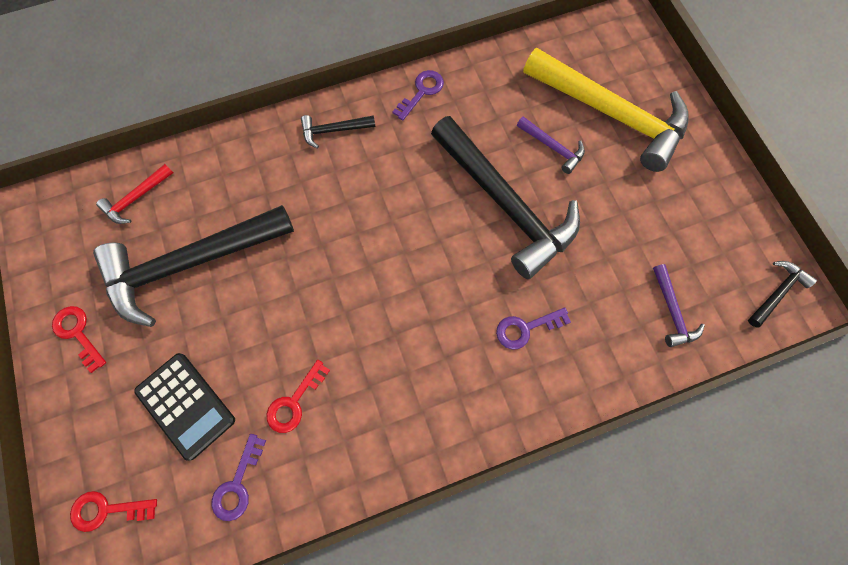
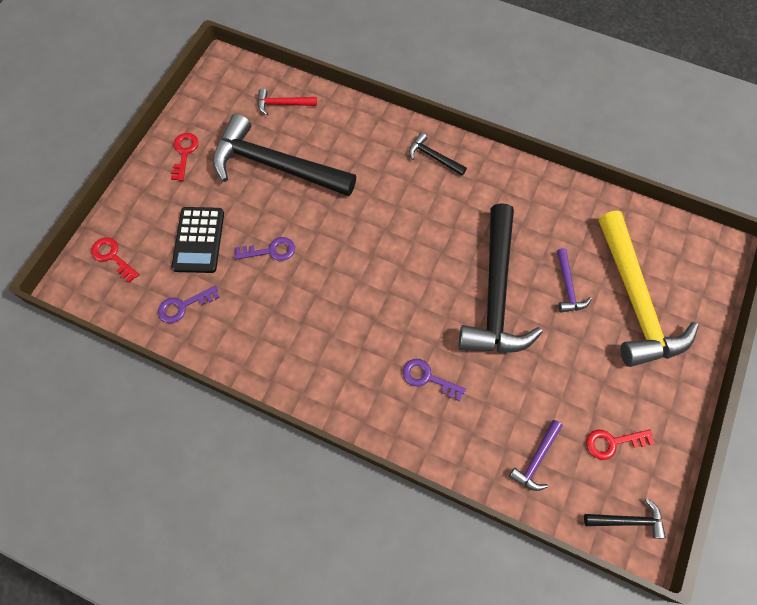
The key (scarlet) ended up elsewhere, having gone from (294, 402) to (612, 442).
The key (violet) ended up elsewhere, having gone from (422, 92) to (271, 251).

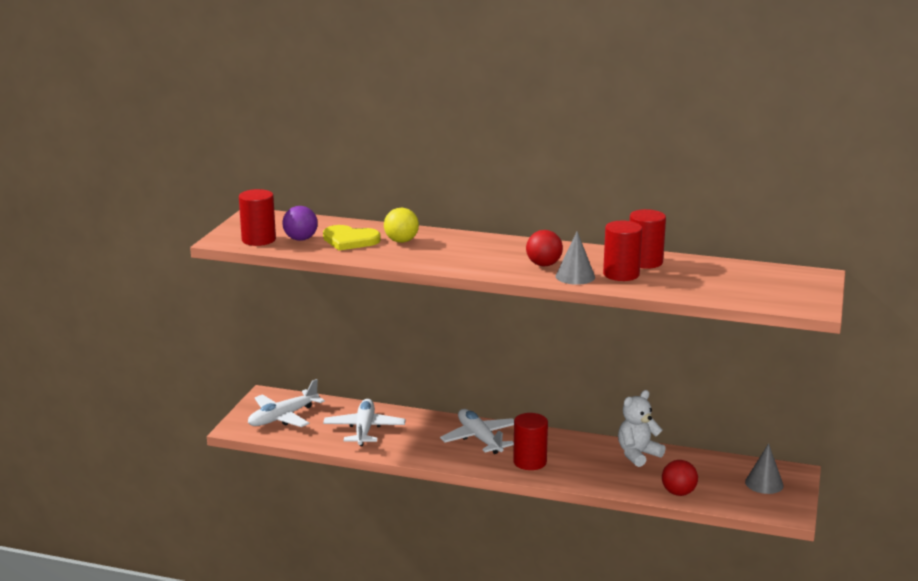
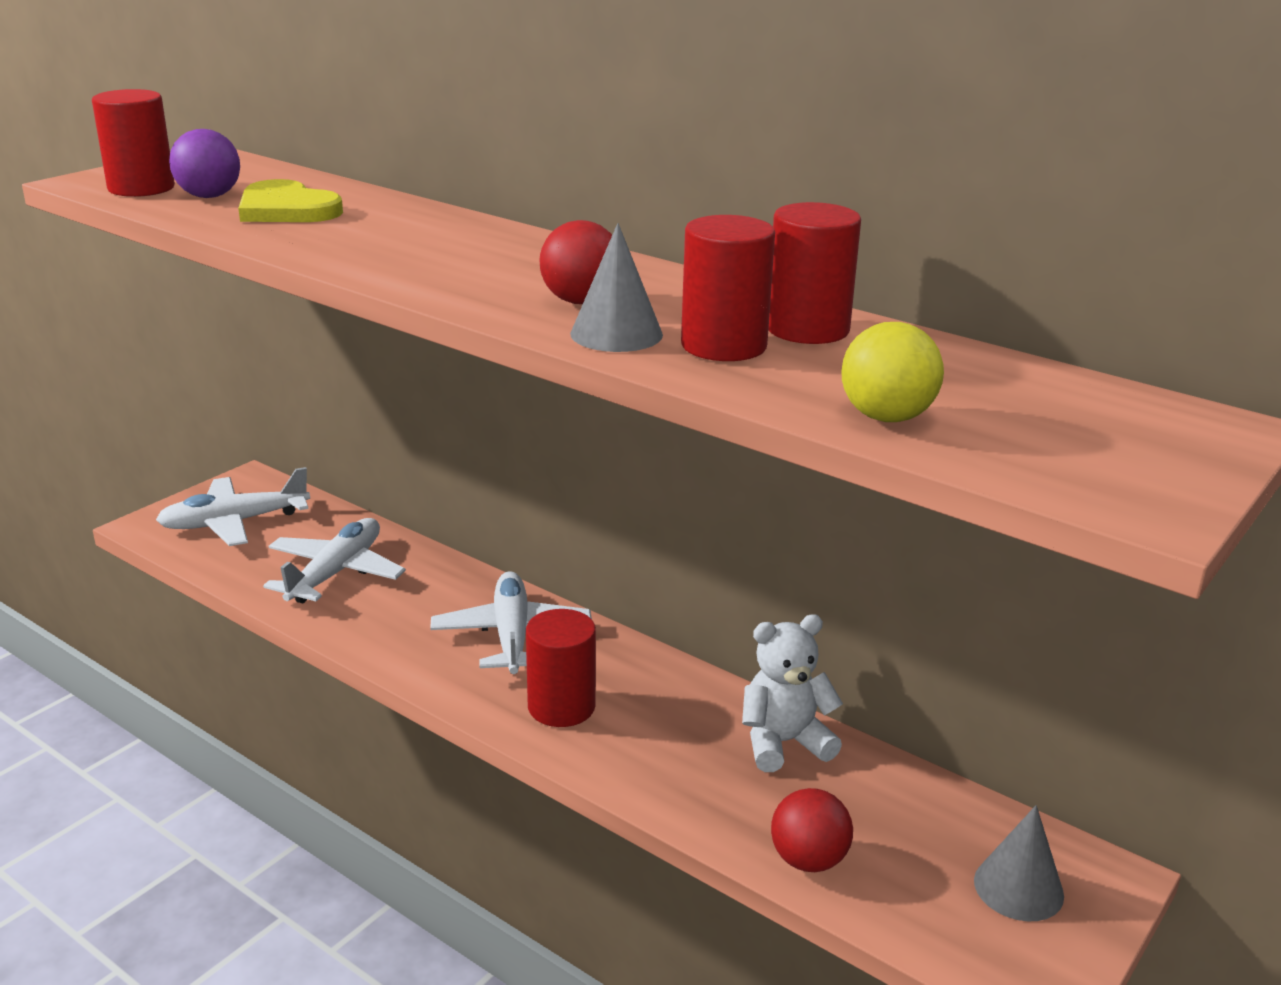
The ball (bright yellow) ended up elsewhere, having gone from (401, 241) to (886, 417).

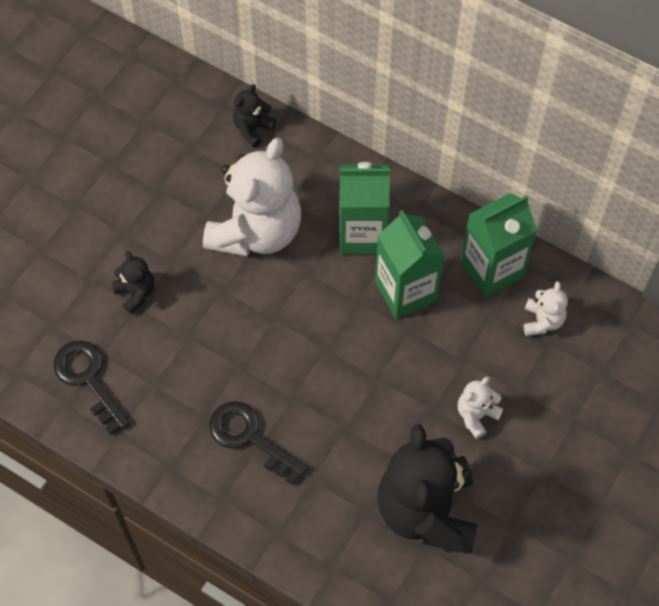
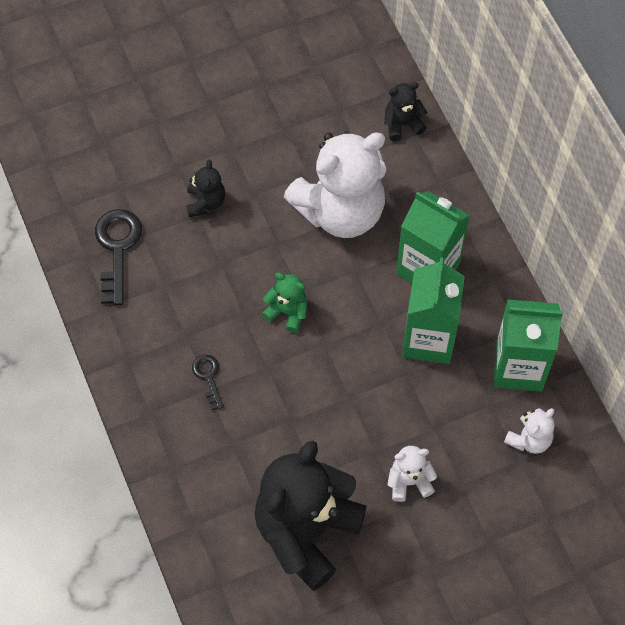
The second view gained the teddy (emerald) at (287, 312).
The size of the key (ebony) at (250, 438) changed by a factor of 0.55.

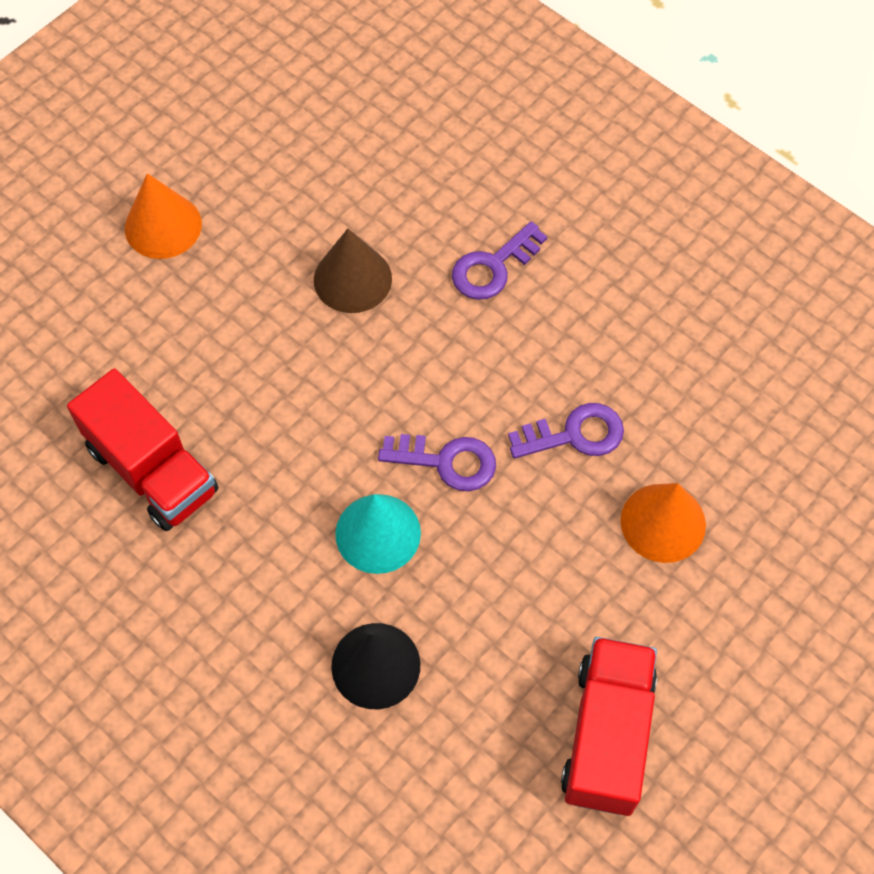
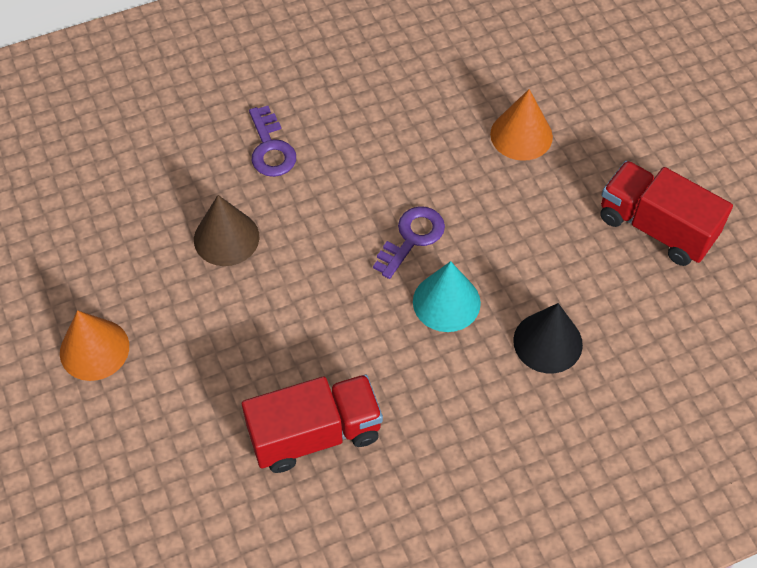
The second view lost the key (violet) at (574, 434).

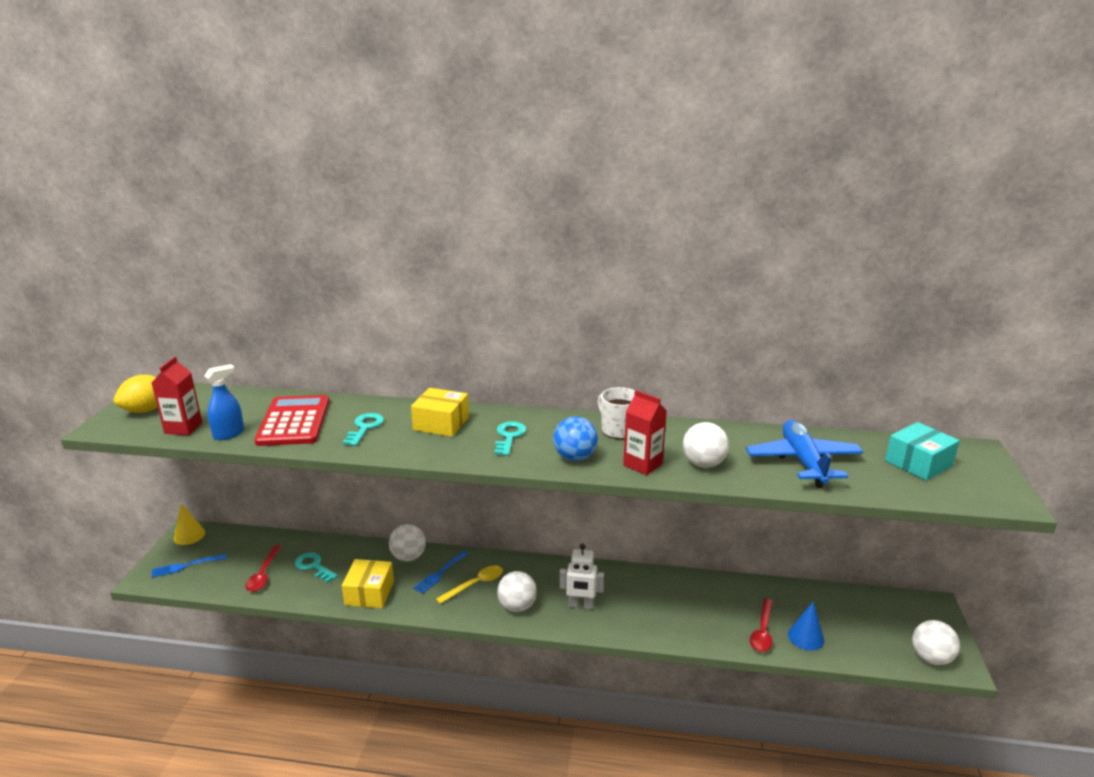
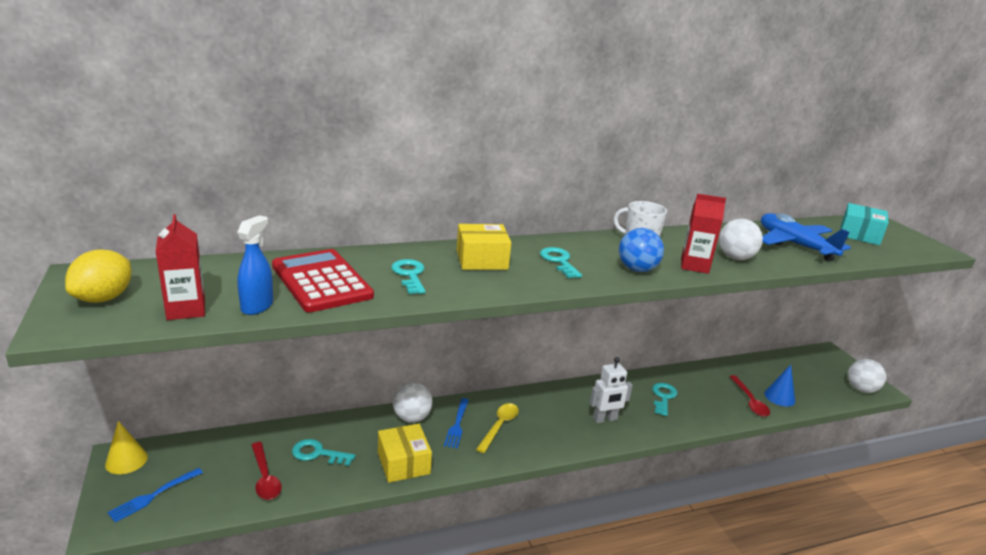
The second view lost the ball (white) at (517, 606).
The second view gained the key (turquoise) at (663, 397).

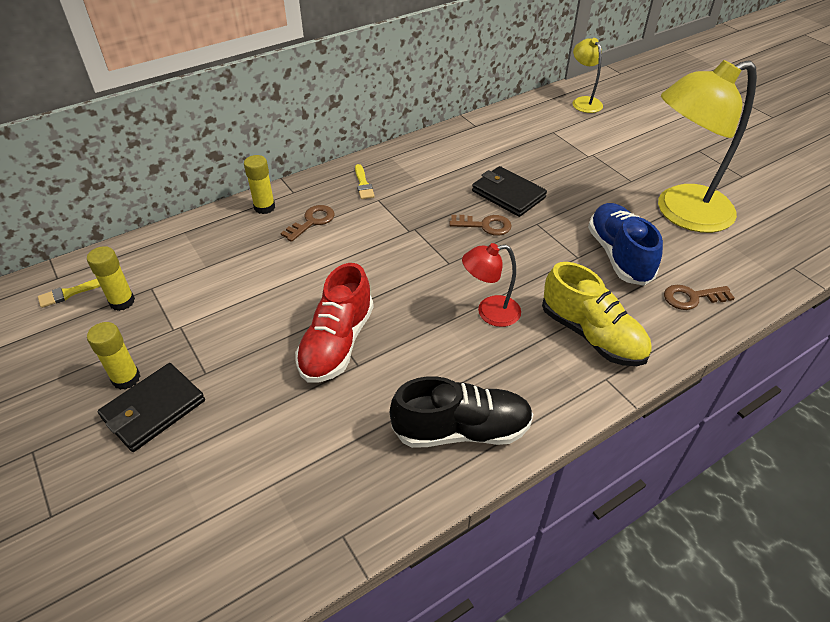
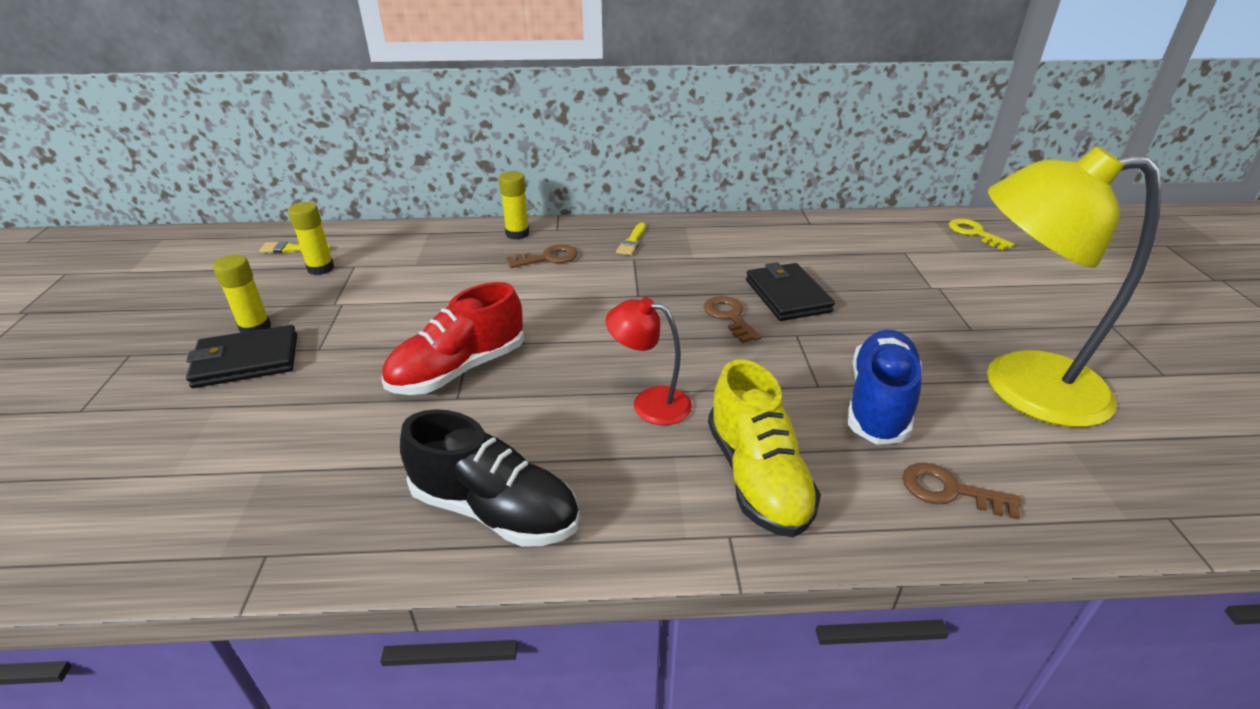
Where the desk lamp (bright yellow) stood at (583, 102), the key (bright yellow) came to stand at (974, 233).
The key (russet) at (485, 225) ended up facing another way, 150 degrees counterclockwise from before.

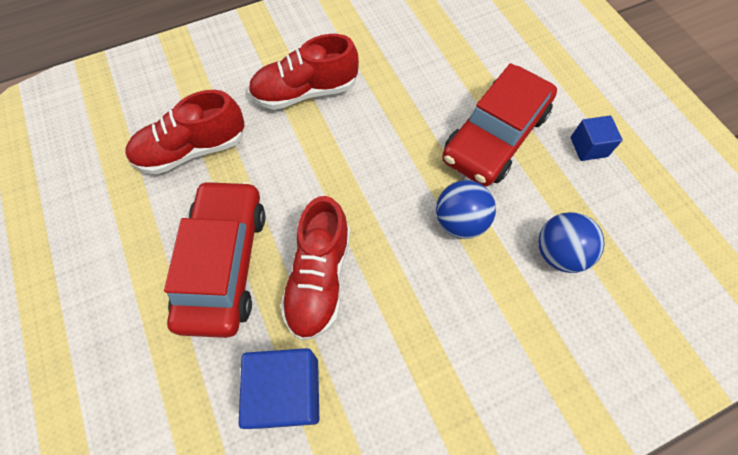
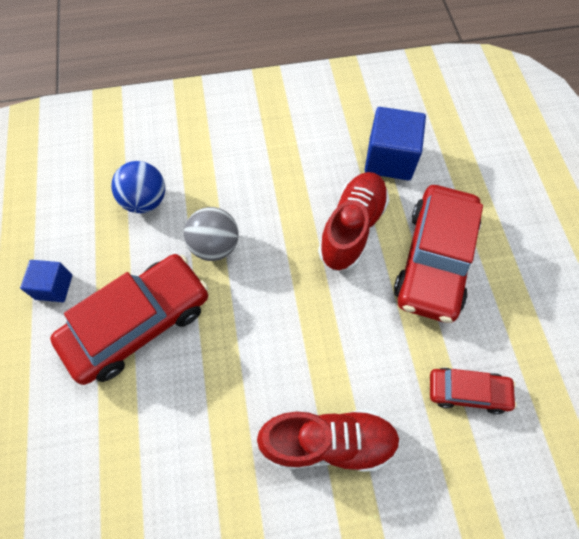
Where the shoe (scarlet) stood at (192, 149), the car (scarlet) came to stand at (467, 392).
What was the ball (blue) at (460, 221) turned into the ball (ash-grey) at (215, 246).

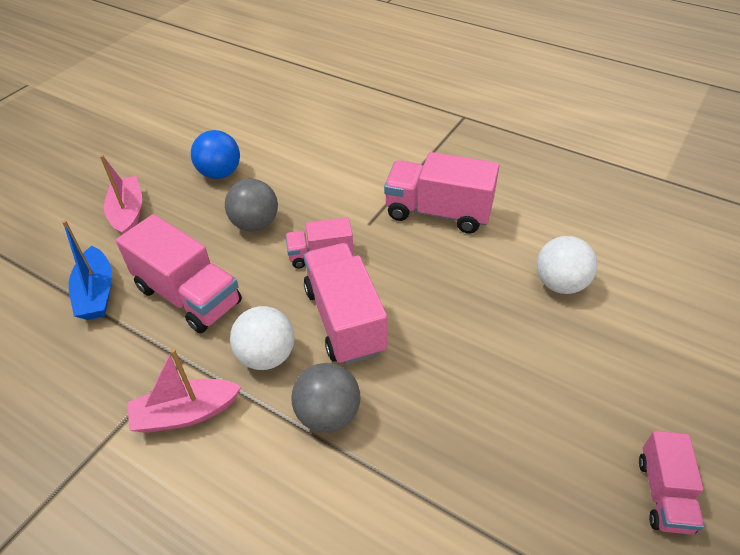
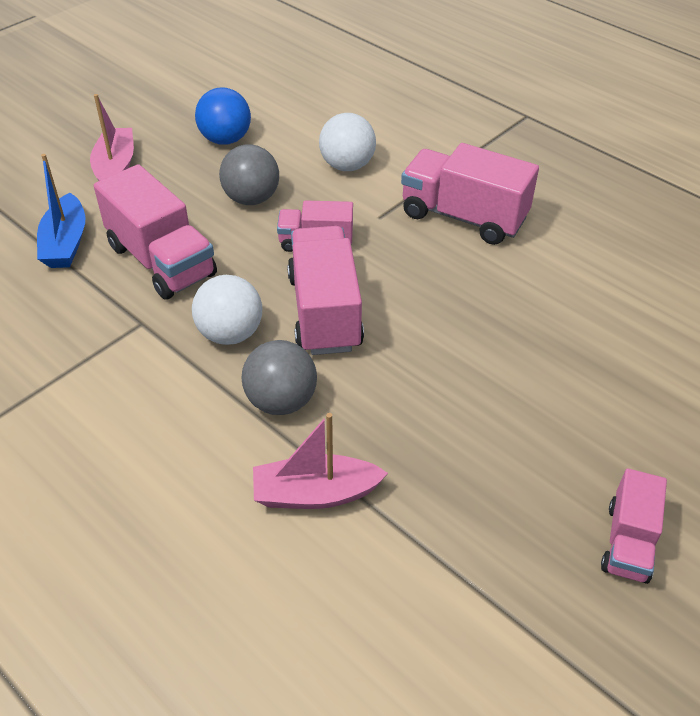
The toy boat (pink) ended up elsewhere, having gone from (185, 413) to (315, 493).
The ball (white) ended up elsewhere, having gone from (560, 284) to (347, 166).

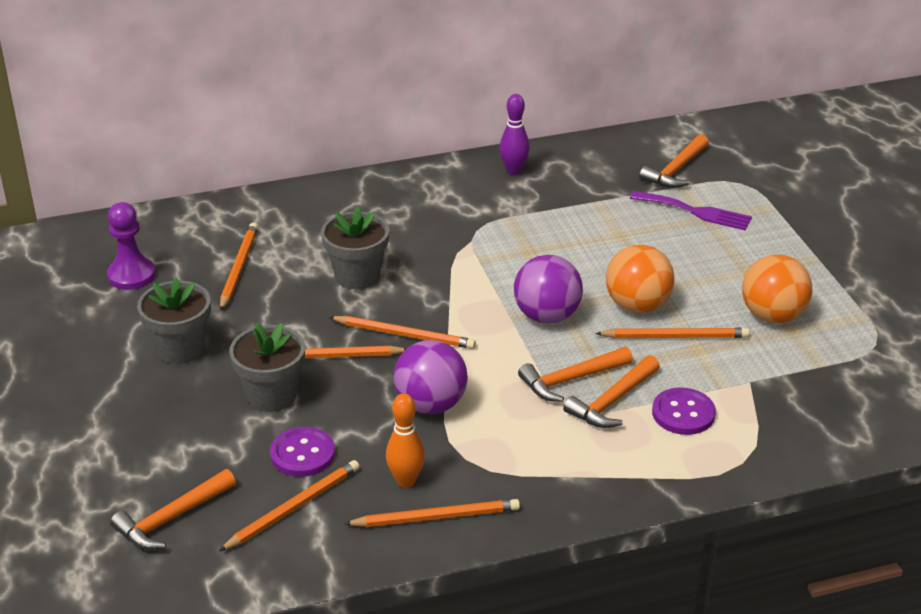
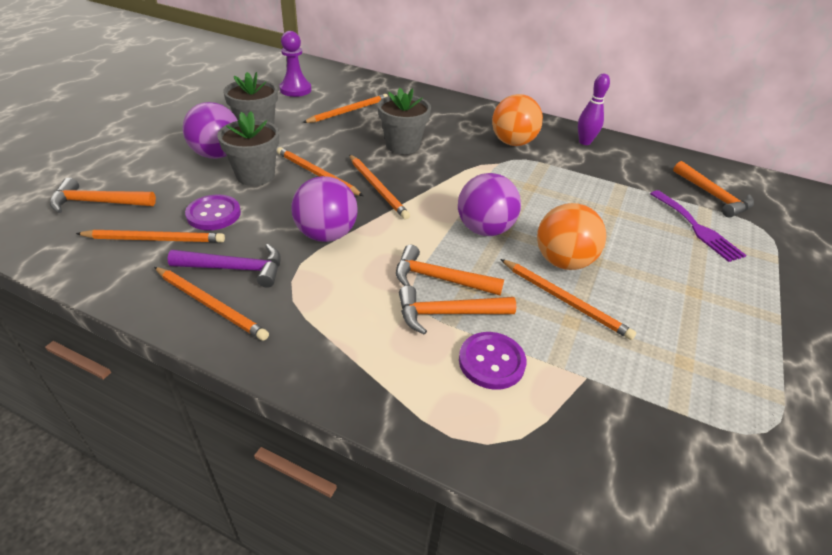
The second view gained the ball (violet) at (217, 155).
The ball (orange) ended up elsewhere, having gone from (772, 316) to (512, 142).
Where the tenpin (orange) stood at (406, 481), the carpenter's hammer (violet) came to stand at (235, 268).
The carpenter's hammer (orange) at (676, 170) ended up facing another way, 105 degrees counterclockwise from before.

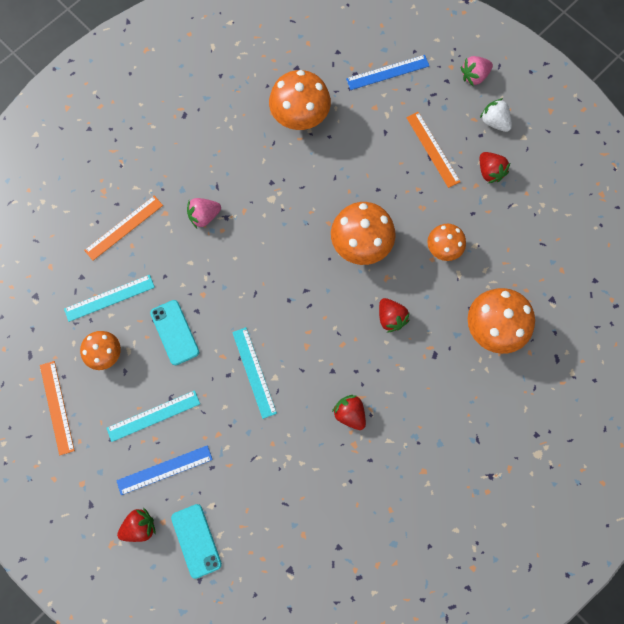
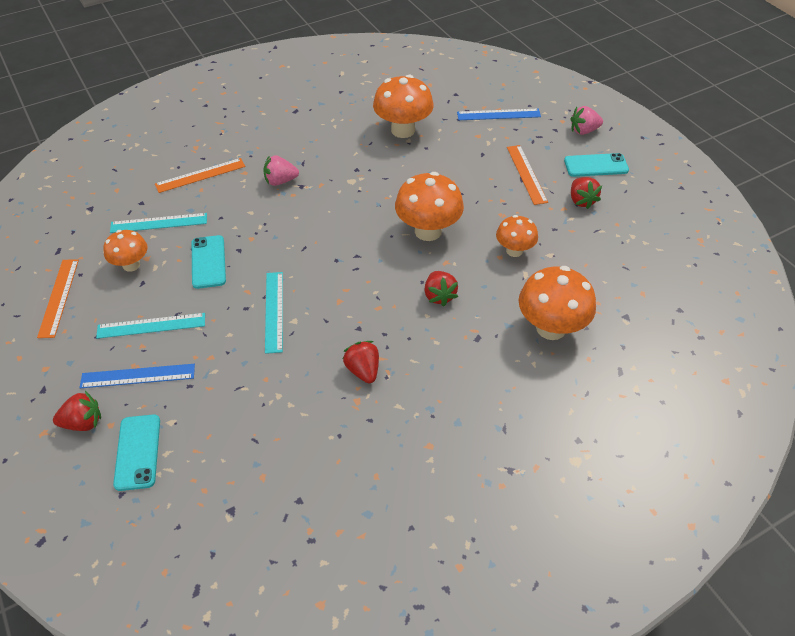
Where the berry (white) stood at (494, 122), the mobile phone (turquoise) came to stand at (596, 165).

